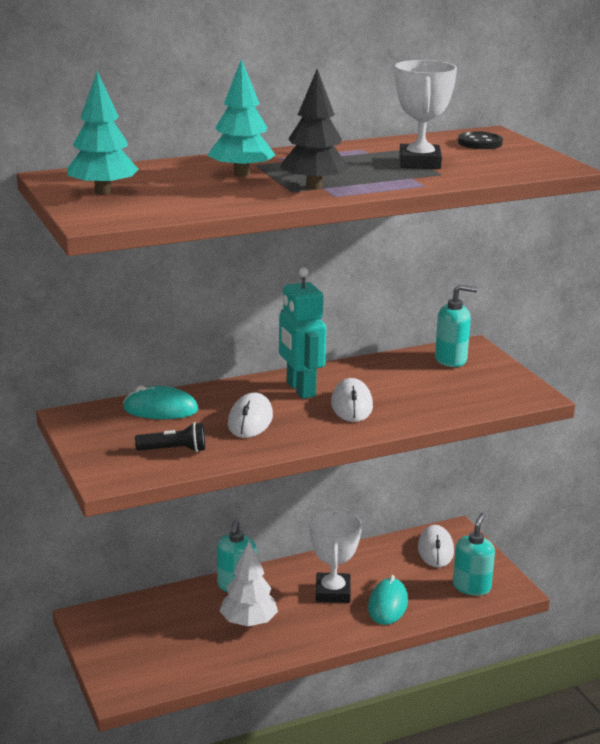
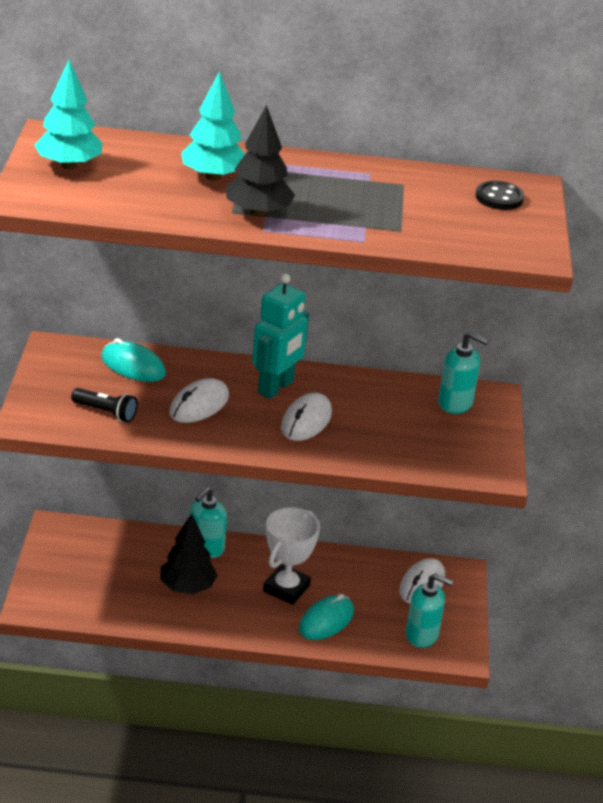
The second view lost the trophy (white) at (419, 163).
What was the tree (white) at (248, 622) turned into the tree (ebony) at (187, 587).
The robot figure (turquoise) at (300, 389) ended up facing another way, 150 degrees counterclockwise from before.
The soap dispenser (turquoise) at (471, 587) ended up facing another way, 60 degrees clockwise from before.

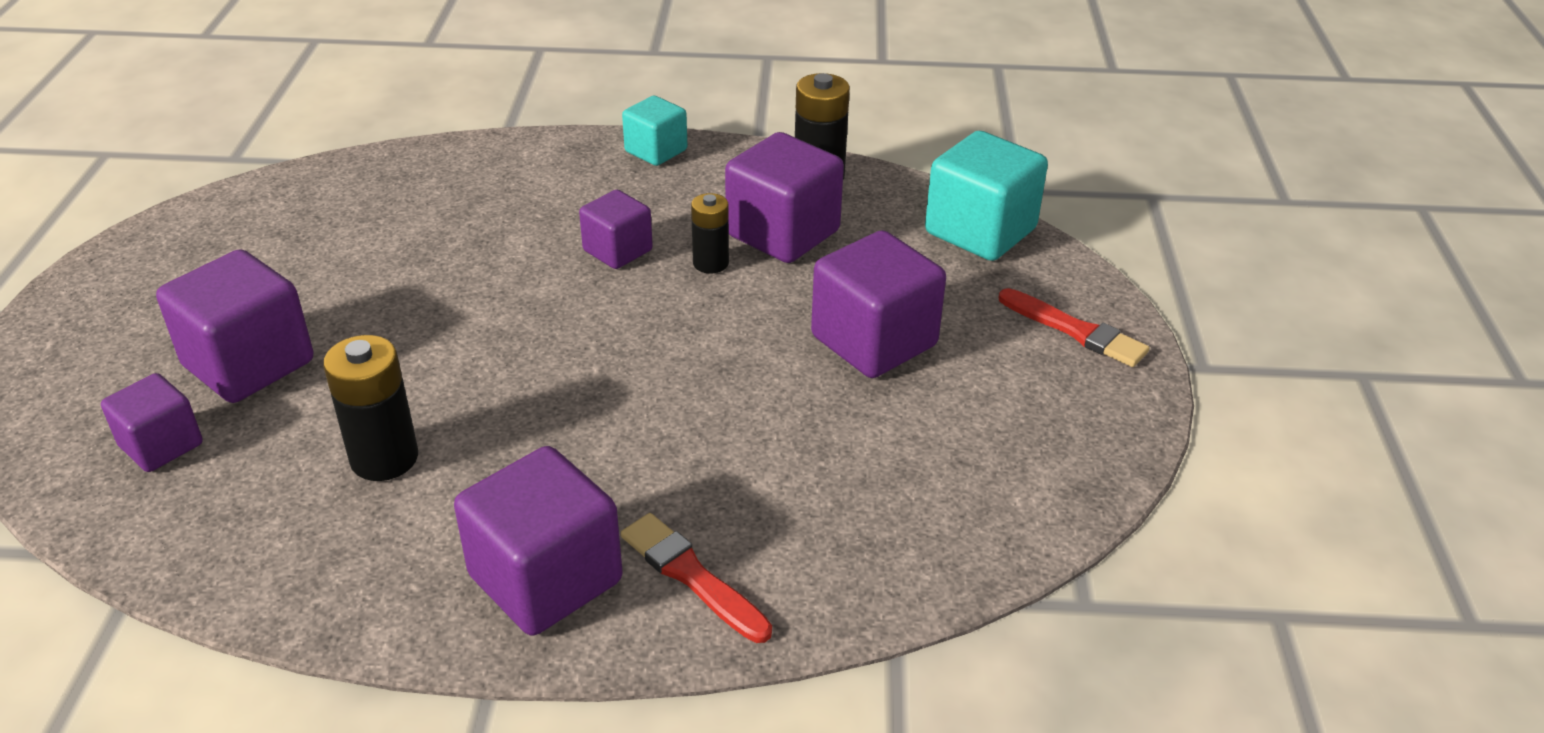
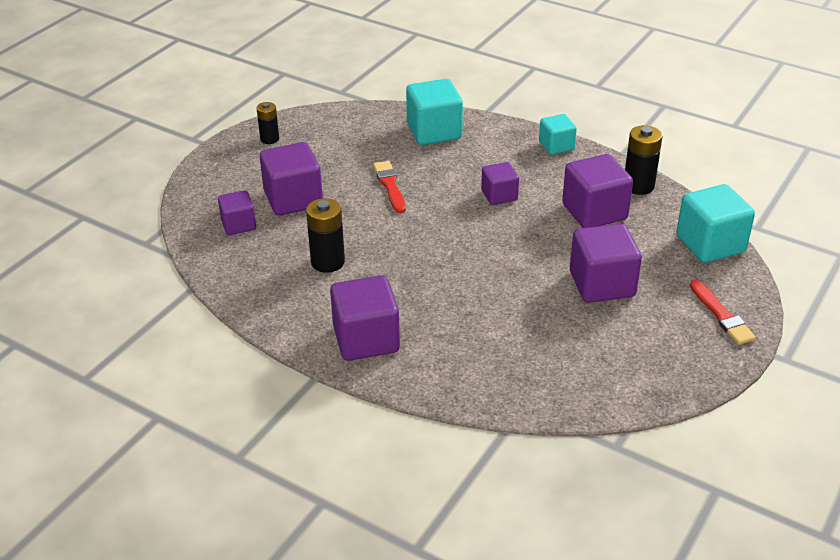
The second view gained the solid cube (turquoise) at (434, 131).
The brush (scarlet) ended up elsewhere, having gone from (692, 576) to (390, 186).
The battery (ebony) ended up elsewhere, having gone from (710, 263) to (269, 139).

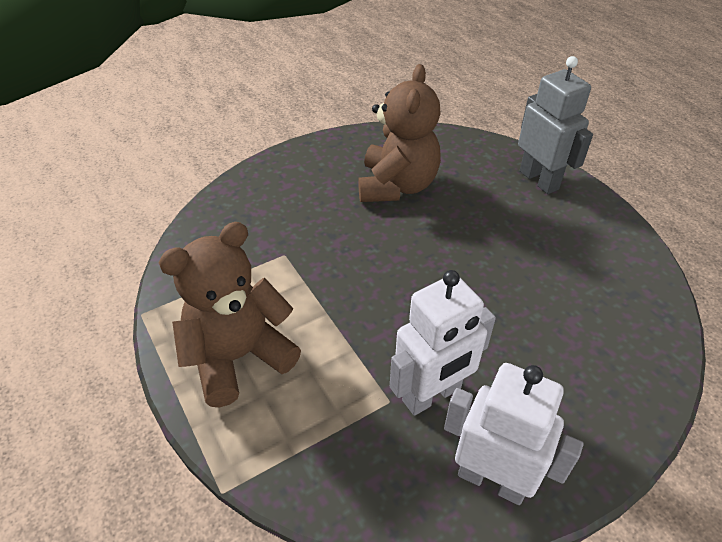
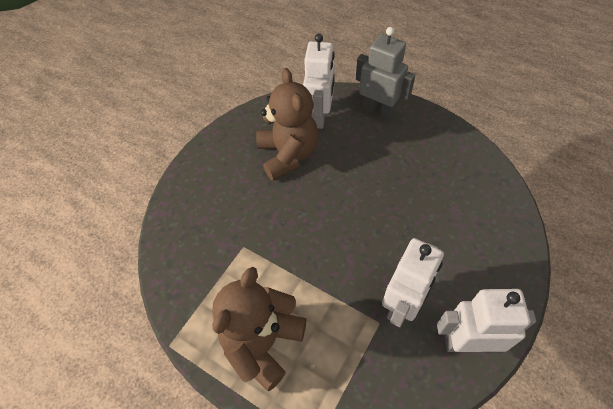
The second view gained the robot figure (white) at (320, 117).

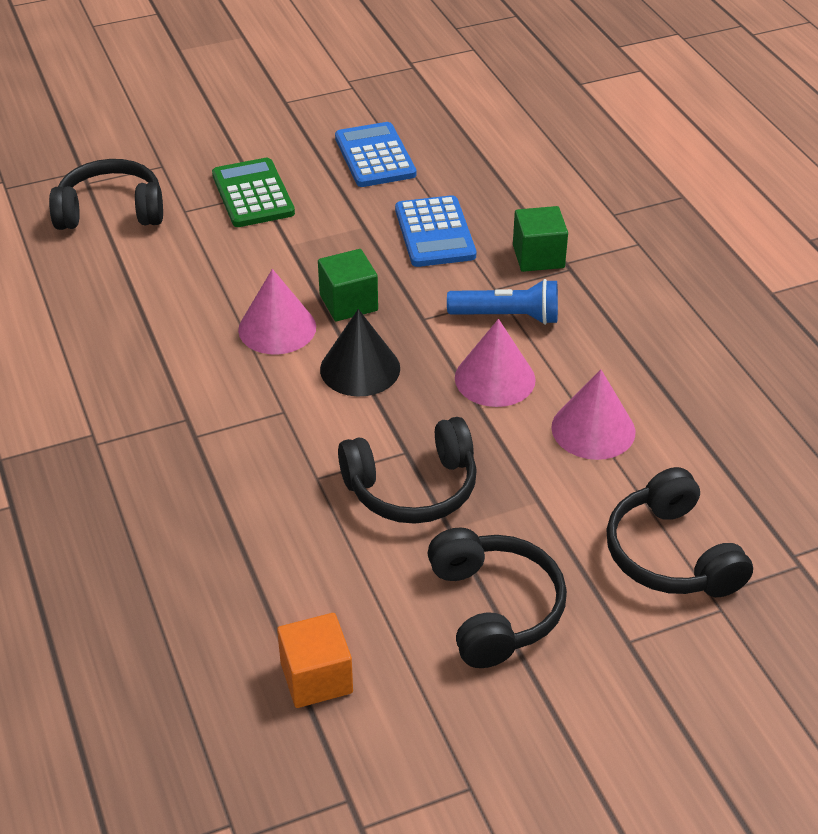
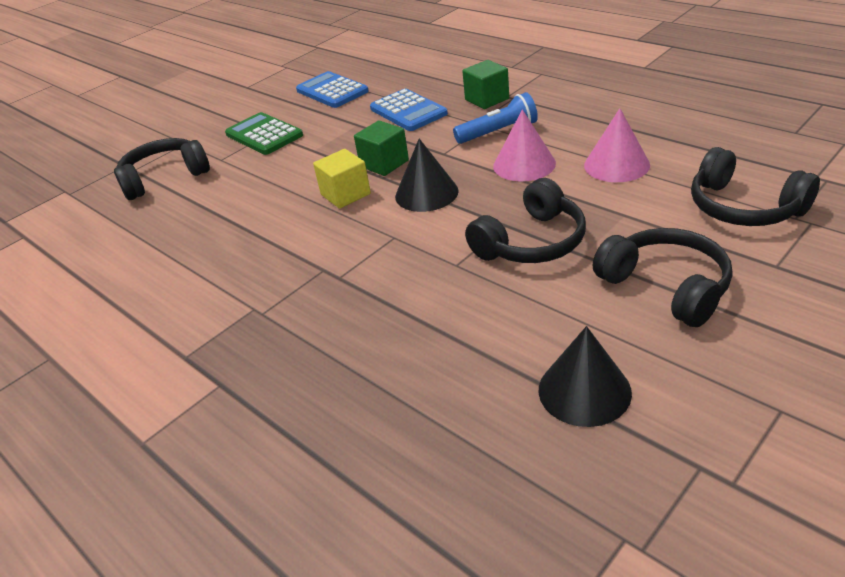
Where the solid cone (pink) stood at (277, 328), the solid cube (bright yellow) came to stand at (345, 194).
Where the solid cube (orange) stood at (316, 678), the solid cone (ebony) came to stand at (584, 391).

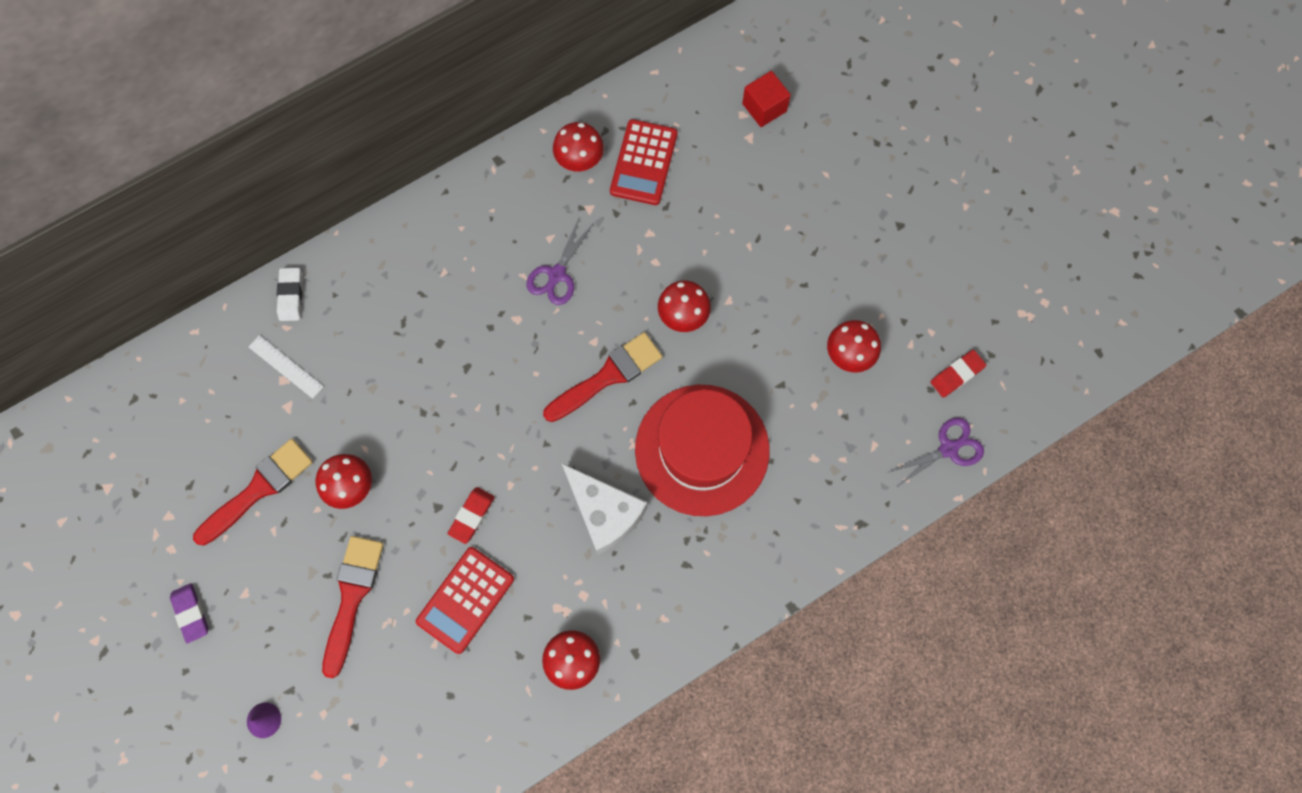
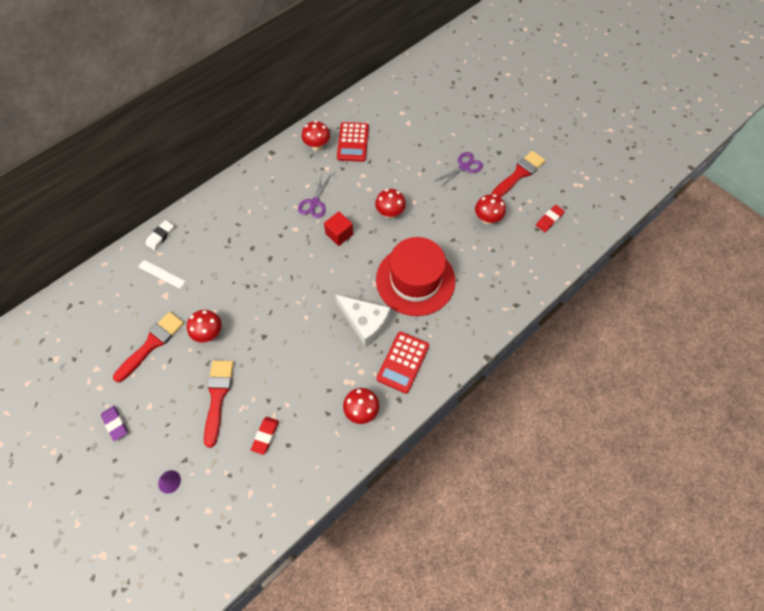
The calculator (scarlet) ended up elsewhere, having gone from (465, 600) to (403, 362).
The pencil eraser (scarlet) ended up elsewhere, having gone from (472, 516) to (265, 436).
The brush (scarlet) ended up elsewhere, having gone from (608, 376) to (519, 174).
The solid cube (scarlet) ended up elsewhere, having gone from (764, 107) to (339, 234).
The shears (violet) ended up elsewhere, having gone from (948, 449) to (464, 167).
The pencil eraser (white) at (290, 295) ended up facing another way, 45 degrees clockwise from before.

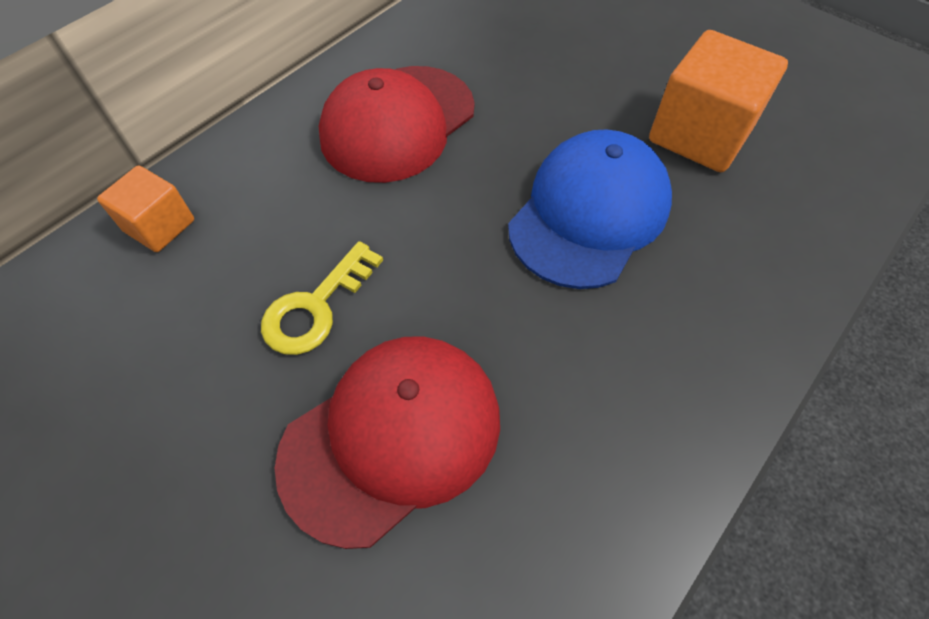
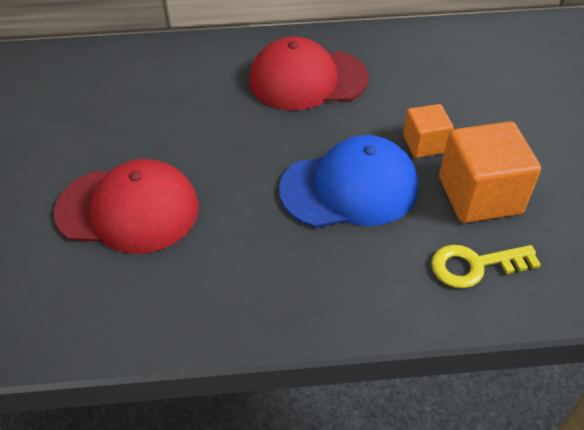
The solid cube (orange) ended up elsewhere, having gone from (159, 226) to (424, 144).
The key (bright yellow) ended up elsewhere, having gone from (316, 307) to (475, 266).

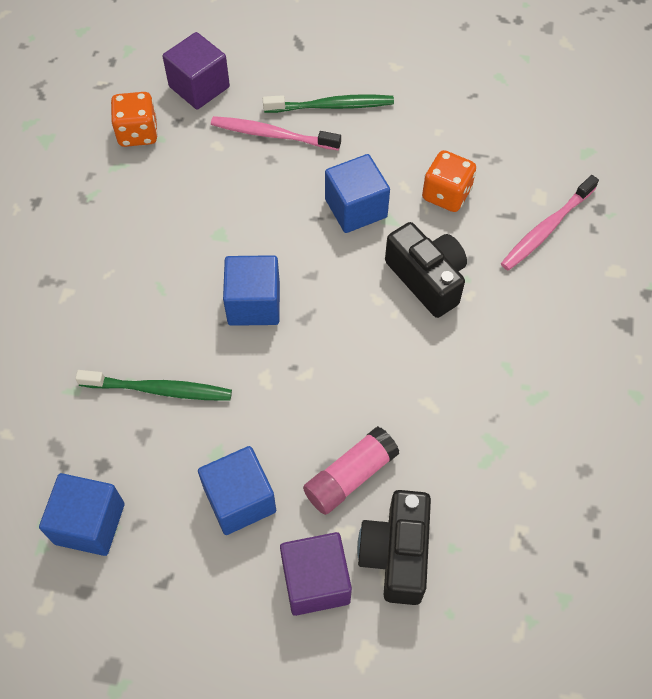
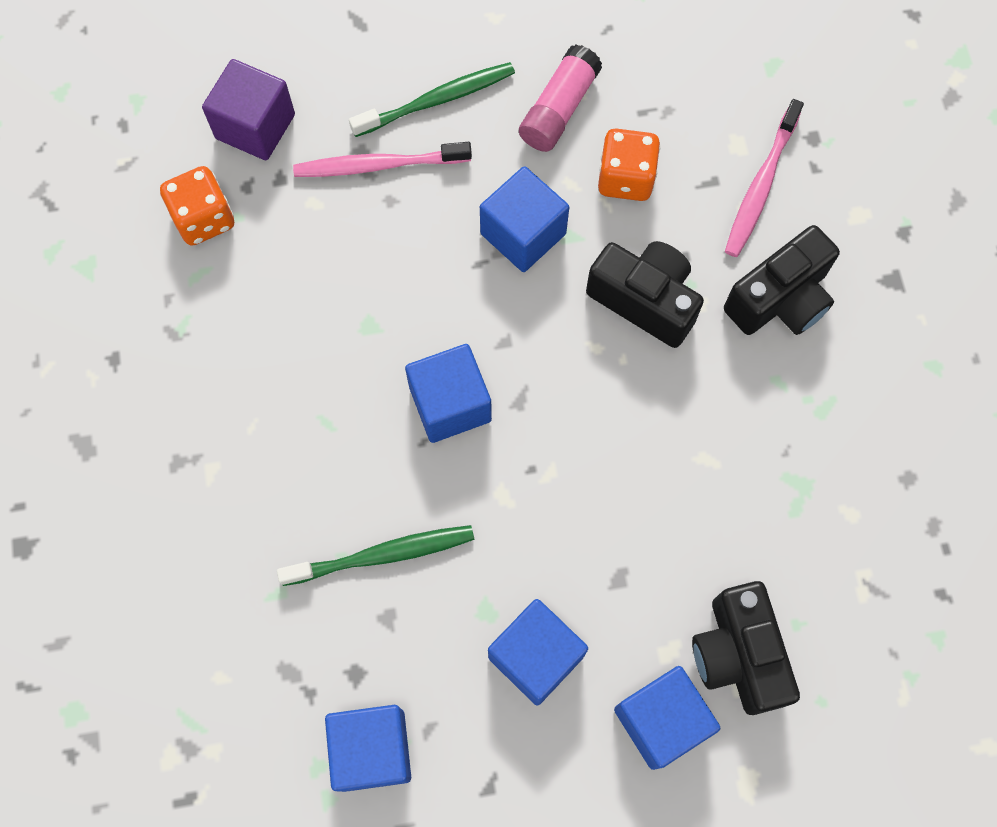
The second view gained the photo camera (ebony) at (780, 299).
The stick of glue (pink) ended up elsewhere, having gone from (350, 476) to (559, 109).
What was the solid cube (violet) at (316, 581) turned into the solid cube (blue) at (661, 720).

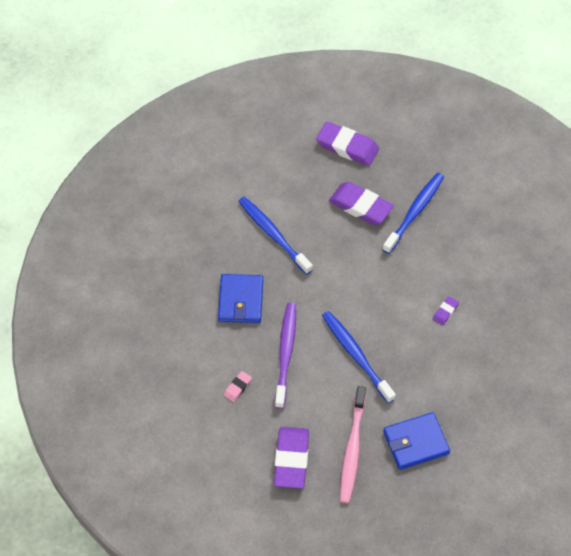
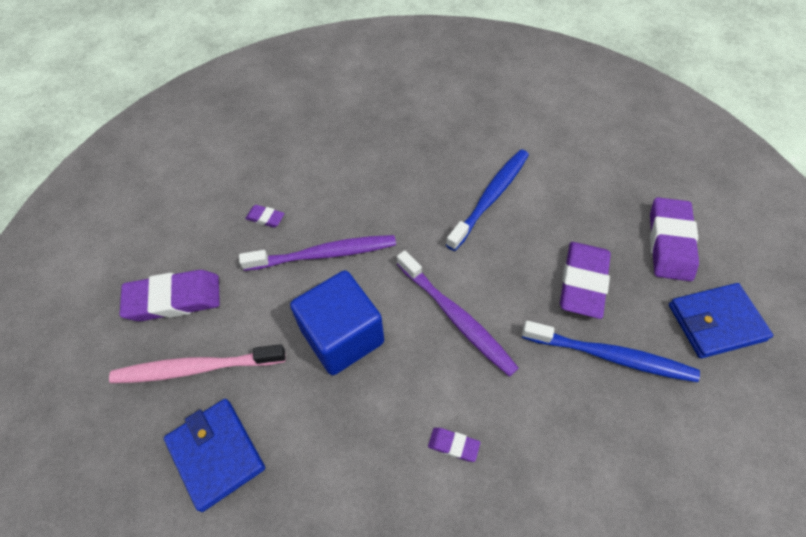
The second view gained the tooth brush (violet) at (456, 317).
The card wallet (blue) ended up elsewhere, having gone from (241, 300) to (716, 322).
Where the tooth brush (blue) stood at (356, 355), the solid cube (blue) came to stand at (342, 336).
What was the pencil eraser (pink) at (237, 387) turned into the pencil eraser (violet) at (265, 218).

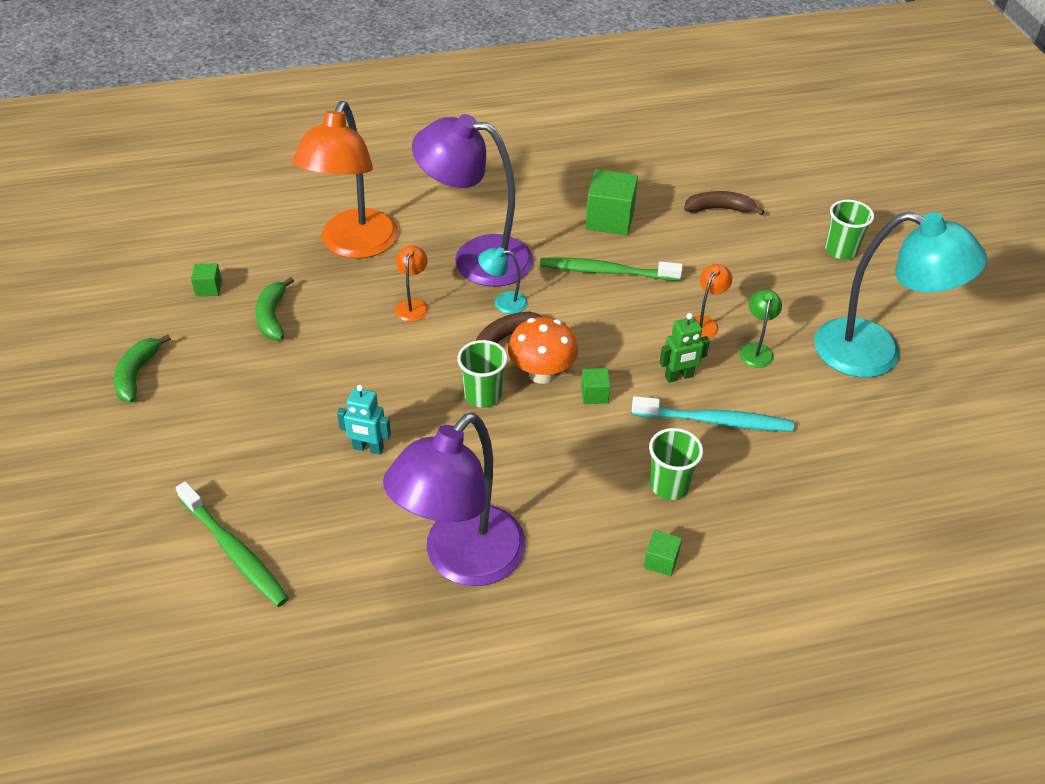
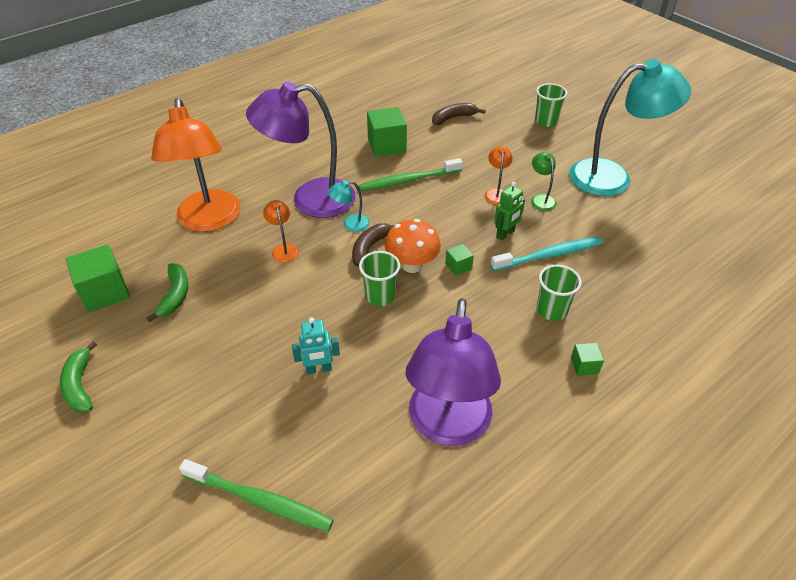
The banana (emerald) at (273, 316) ended up facing another way, 150 degrees counterclockwise from before.
The size of the solid cube (emerald) at (208, 288) changed by a factor of 2.00.

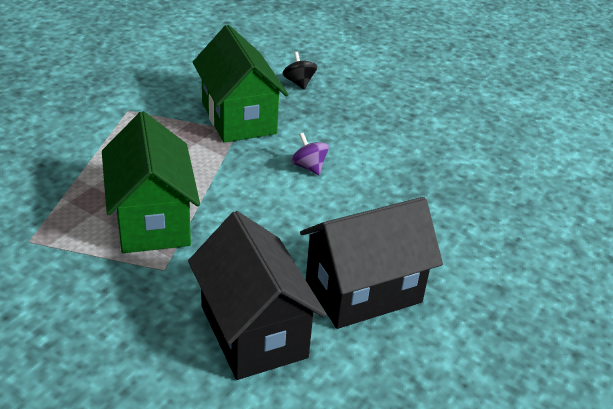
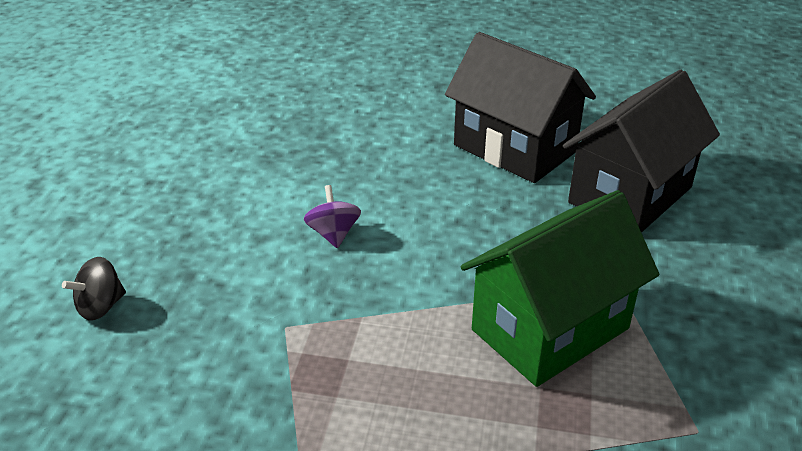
The second view lost the house (emerald) at (238, 118).
The spinning top (violet) at (308, 167) ended up facing another way, 135 degrees clockwise from before.

